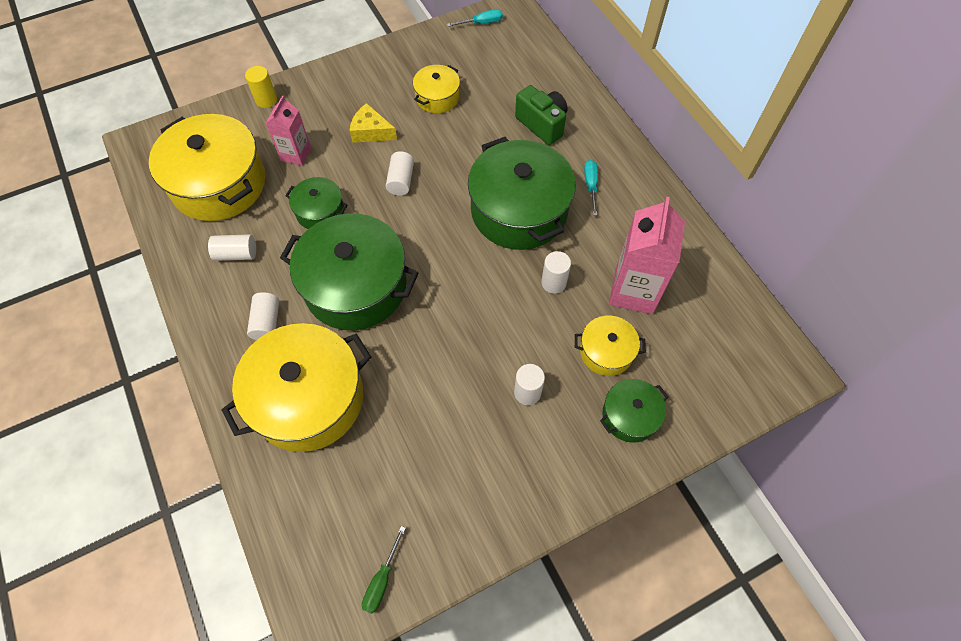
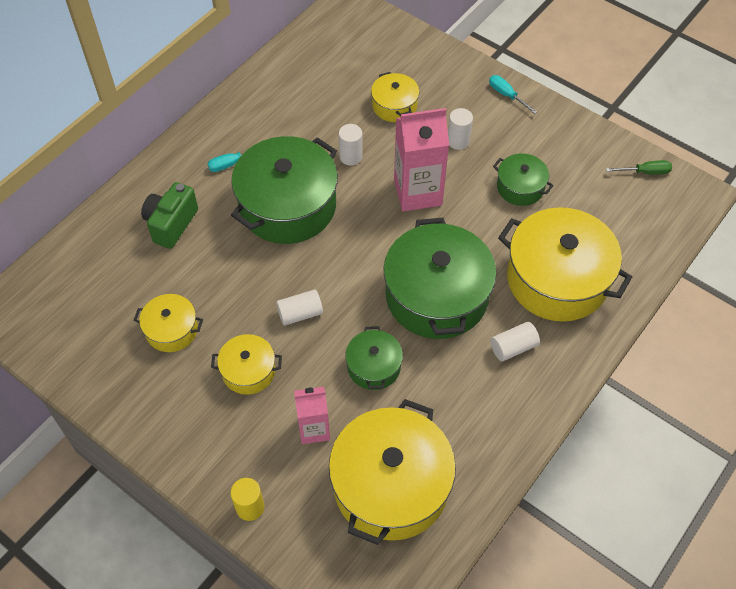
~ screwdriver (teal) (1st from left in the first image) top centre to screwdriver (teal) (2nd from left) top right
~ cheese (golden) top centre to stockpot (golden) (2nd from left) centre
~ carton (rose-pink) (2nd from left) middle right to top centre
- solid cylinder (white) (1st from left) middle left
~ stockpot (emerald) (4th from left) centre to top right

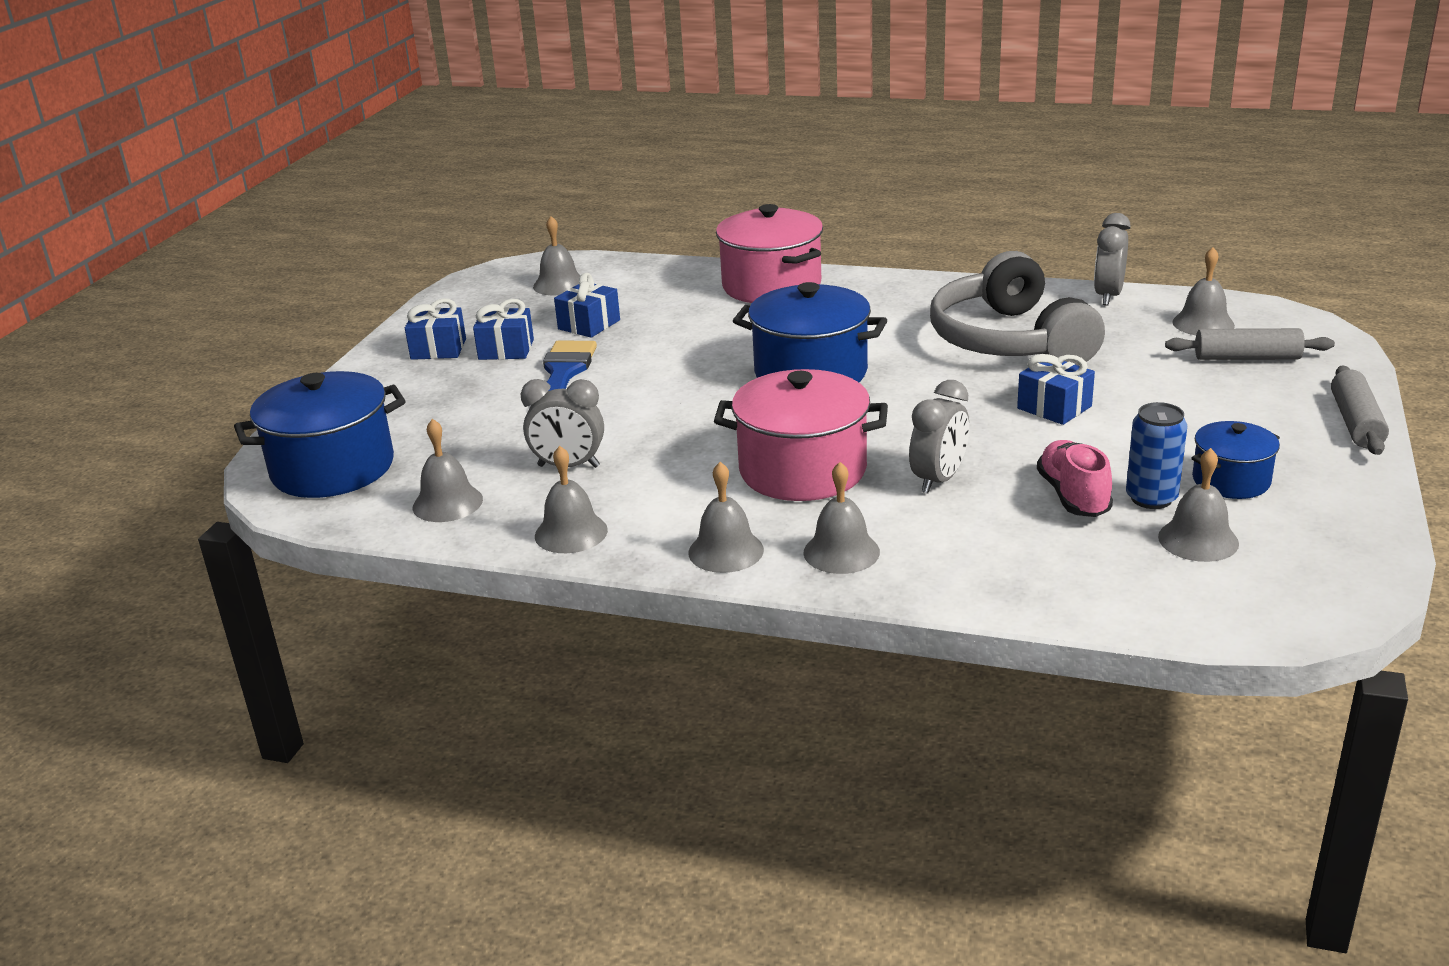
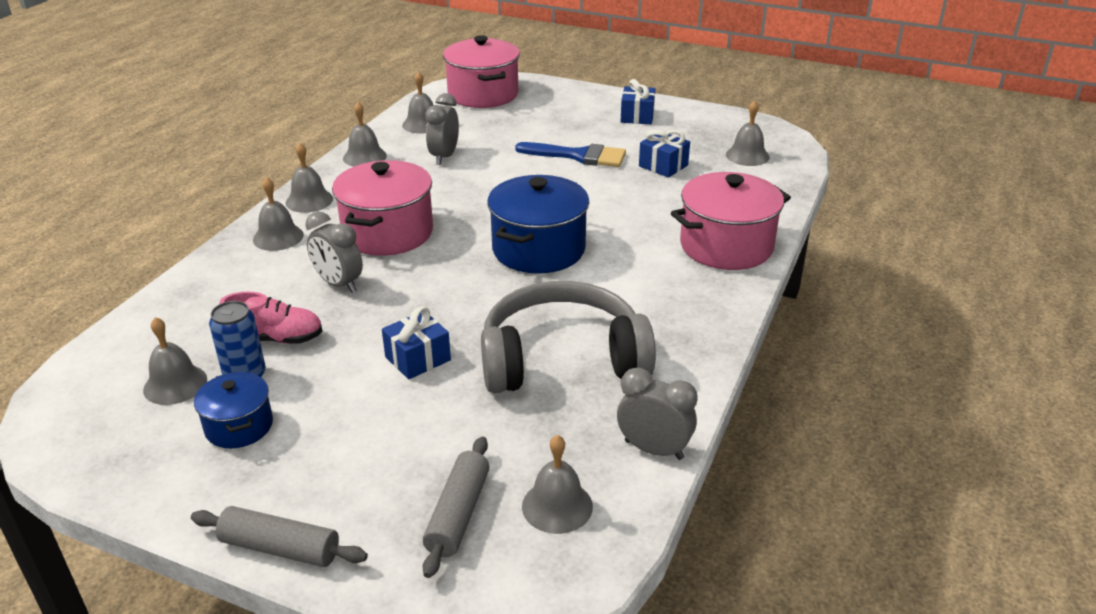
- wrapped gift (blue) (2nd from left) centre
~ stockpot (blue) (1st from left) middle left to stockpot (rose-pink) (2nd from left) top centre

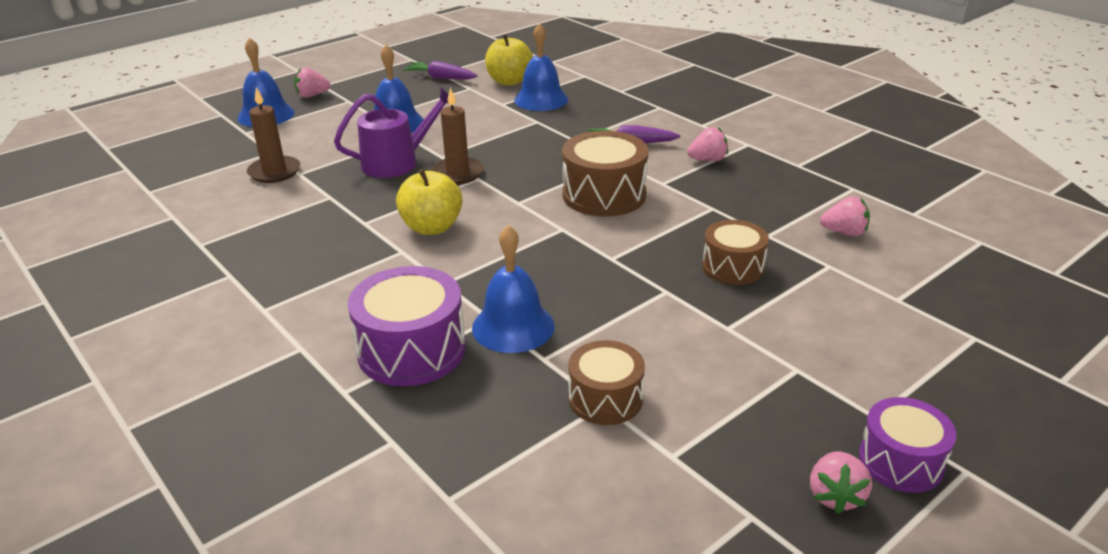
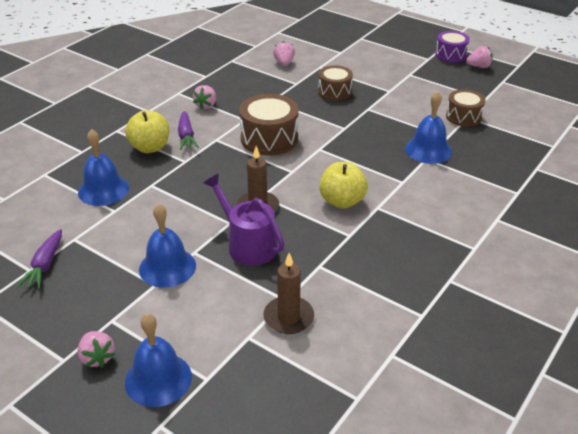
~ apple fruit (golden) (2nd from left in the first image) top centre to apple fruit (golden) (1st from left) top left
~ berry (rose-pink) (2nd from left) top centre = top centre 135 degrees counterclockwise
- snare drum (violet) (1st from left) centre

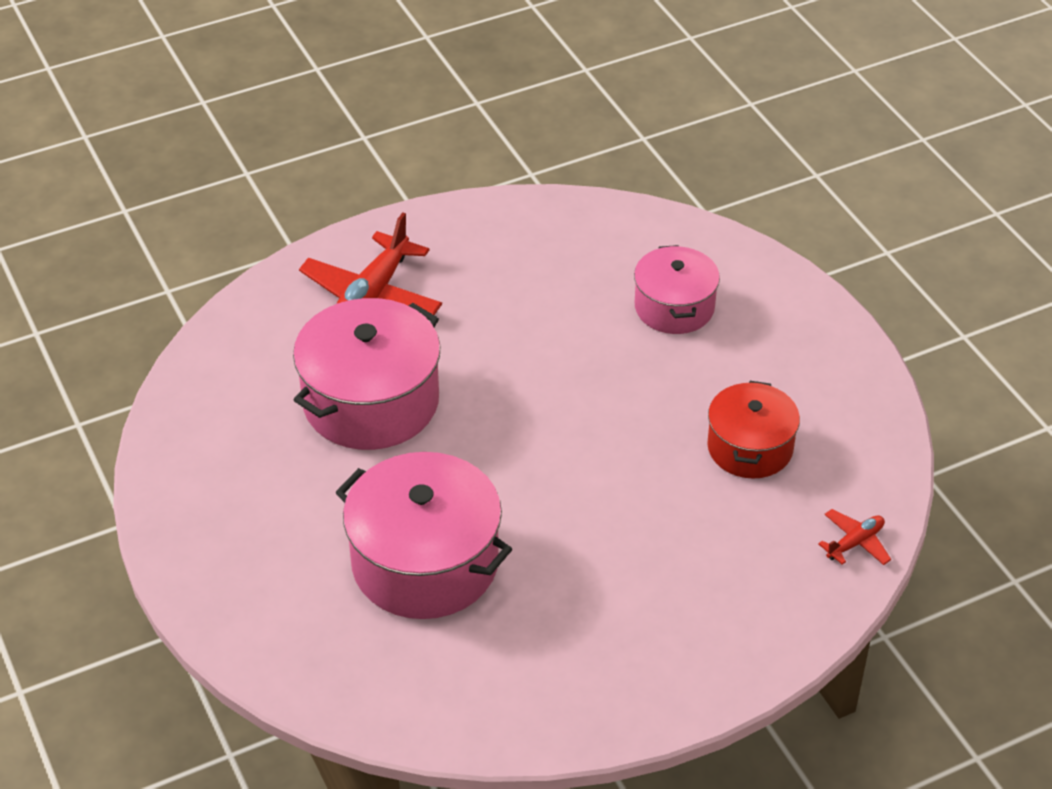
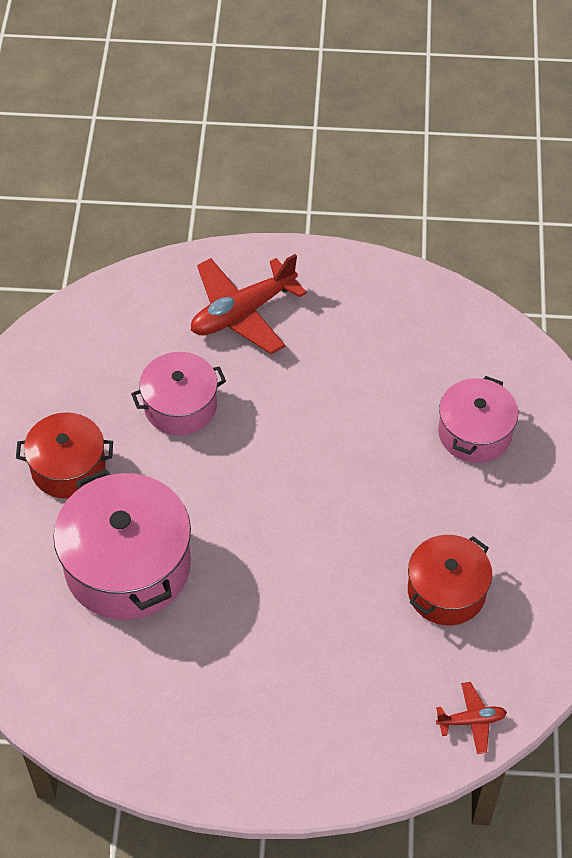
~ stockpot (rose-pink) (1st from left in the first image) centre = middle left x0.62
+ stockpot (scarlet) (1st from left) middle left

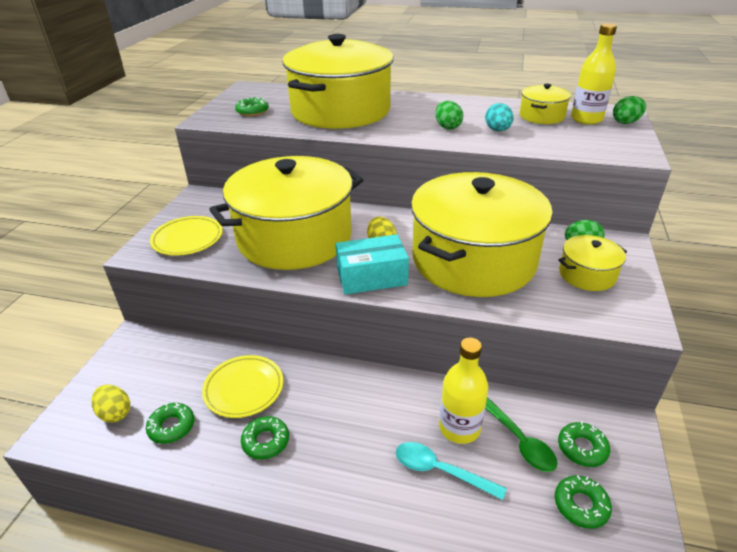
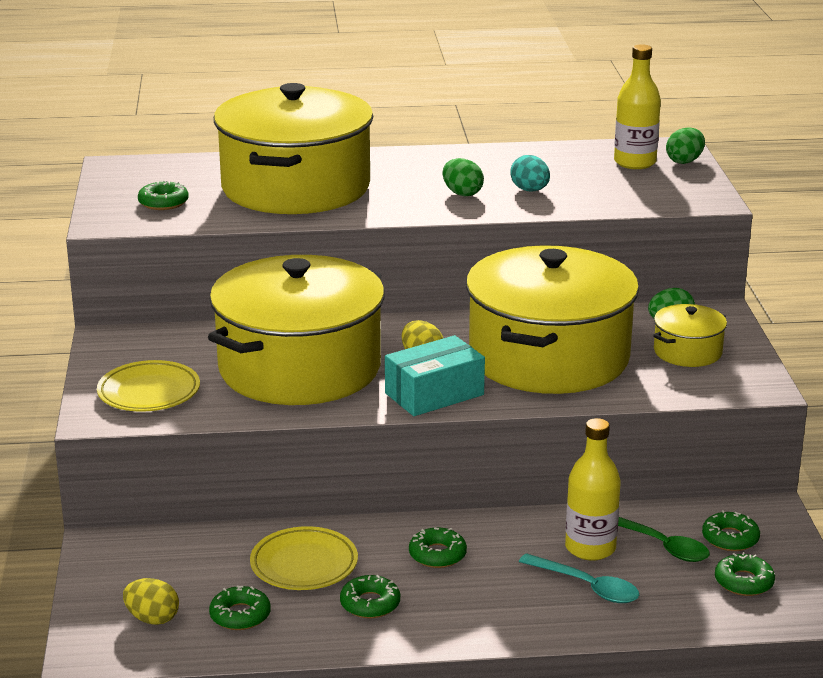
- stockpot (golden) (4th from left) top right
~ spoon (teal) bottom centre = bottom right 150 degrees counterclockwise
+ doughnut (emerald) (4th from left) bottom centre

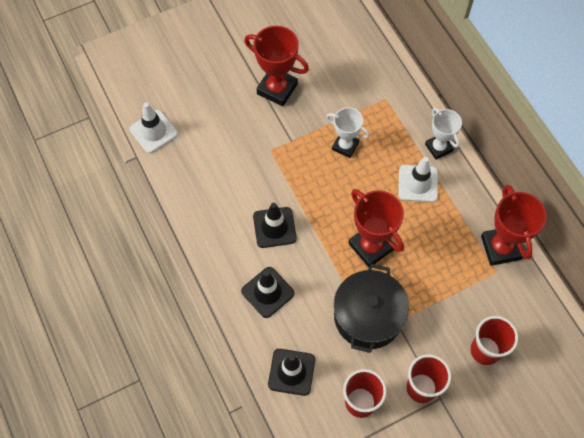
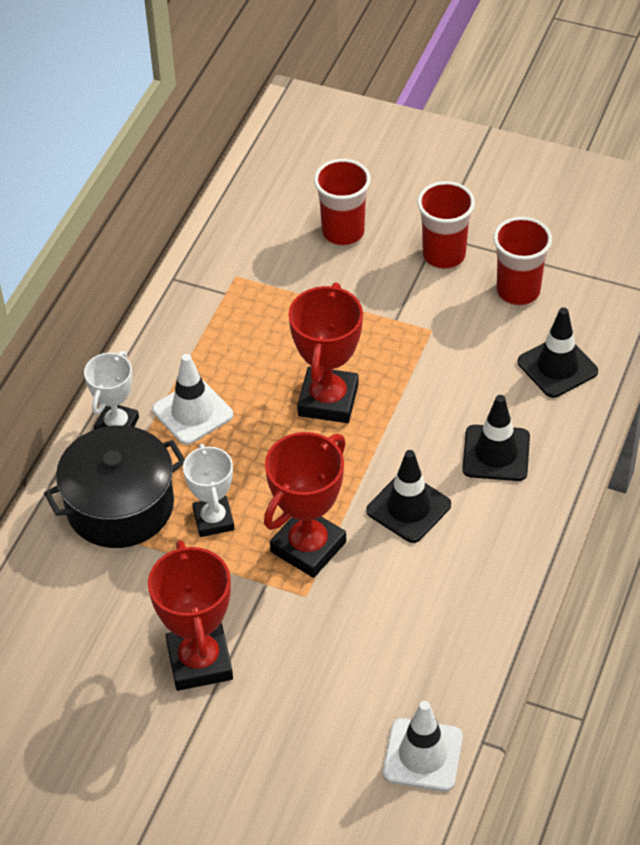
~ award cup (scarlet) (3rd from left in the first image) middle right to award cup (scarlet) (2nd from left) centre
~ stockpot (black) bottom centre to middle left

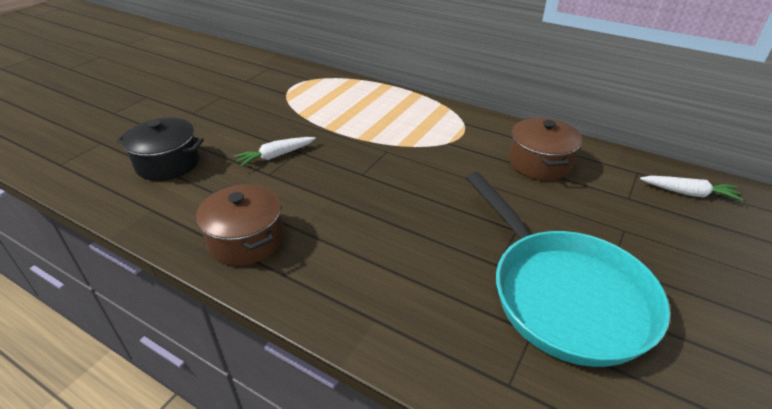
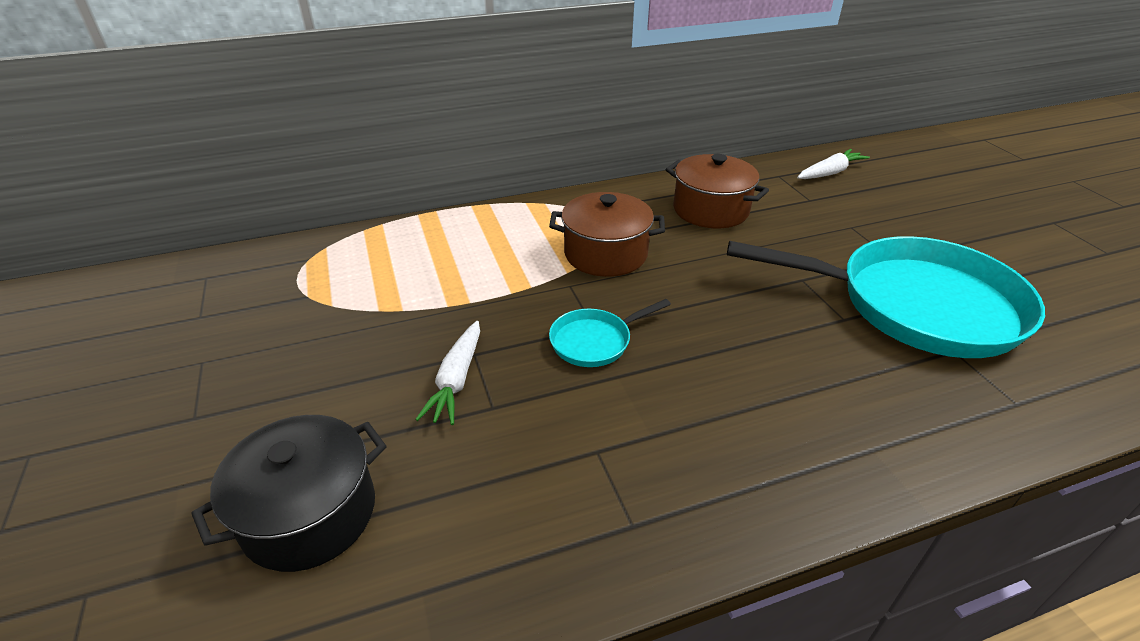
~ stockpot (dark brown) (1st from left) middle left to centre
+ frying pan (teal) (1st from left) centre

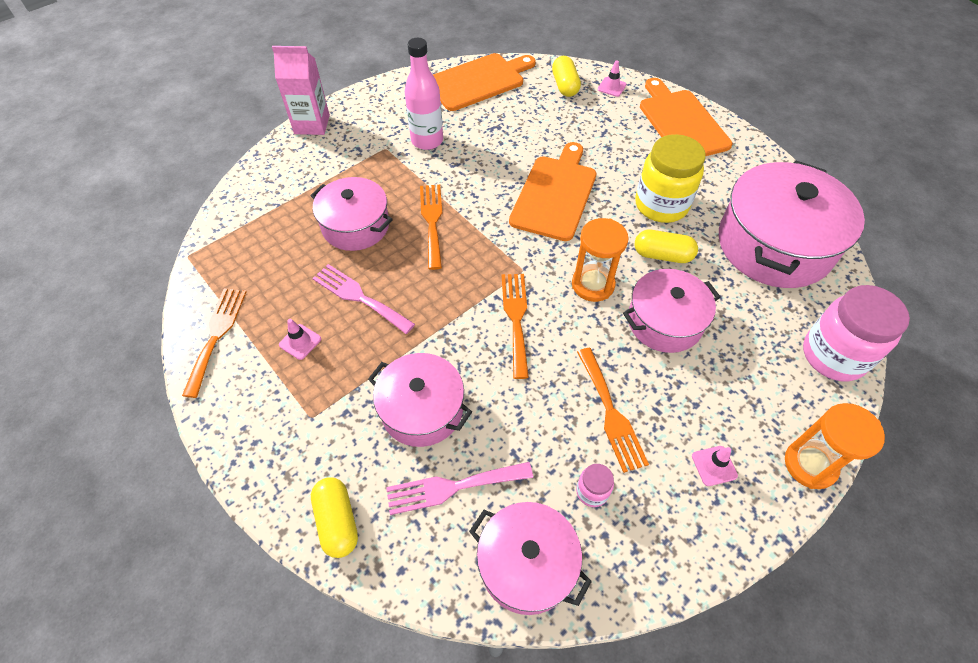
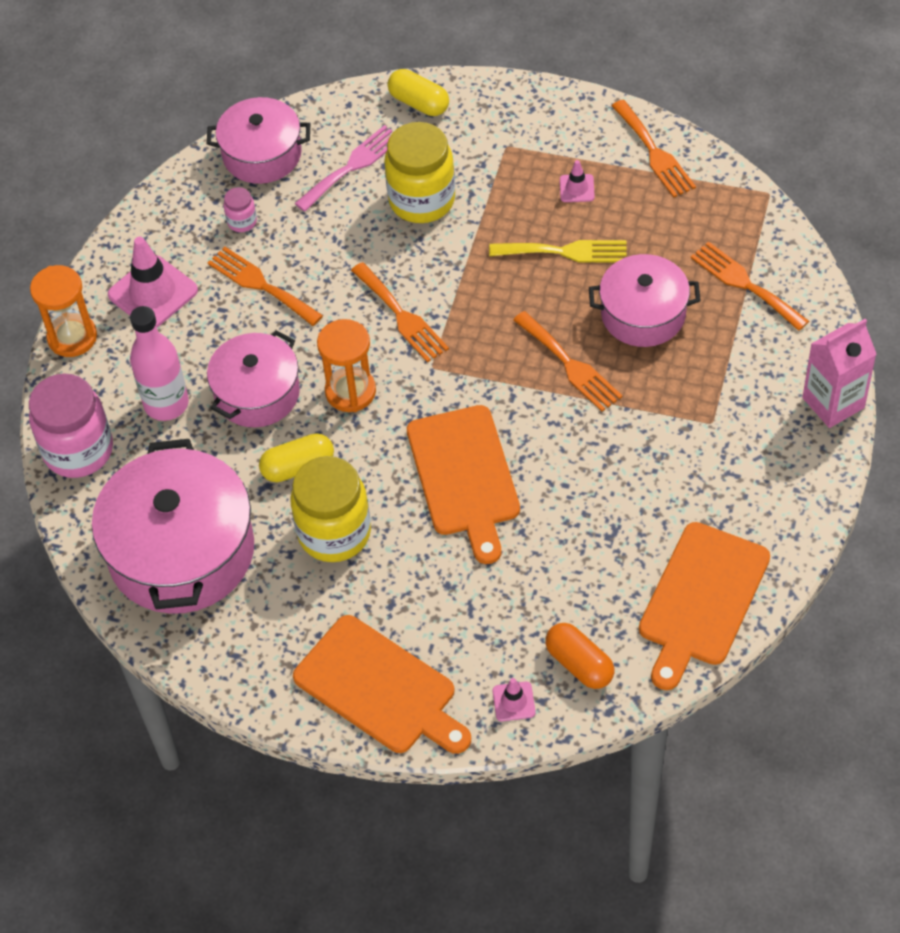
~ bottle (rose-pink) top centre to middle left
~ pill (golden) (2nd from left) top centre to pill (orange) bottom centre
~ fork (rose-pink) (1st from left) centre to fork (golden) top centre
~ stockpot (rose-pink) (2nd from left) centre to preserve jar (golden) (2nd from left) top centre
~ road cone (rose-pink) (3rd from left in the first image) bottom right = top left x2.00
+ fork (orange) (5th from left) top right

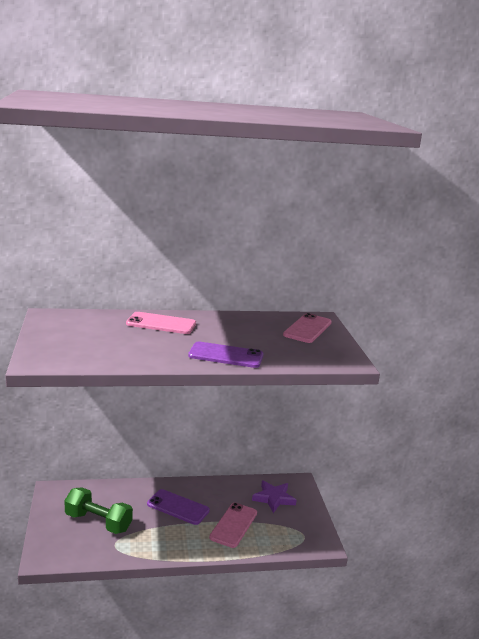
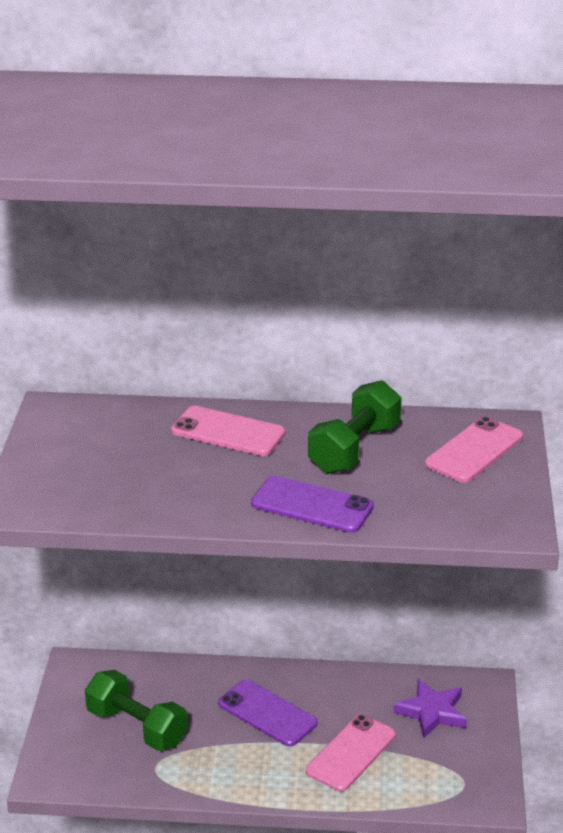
+ free weight (emerald) (2nd from left) centre

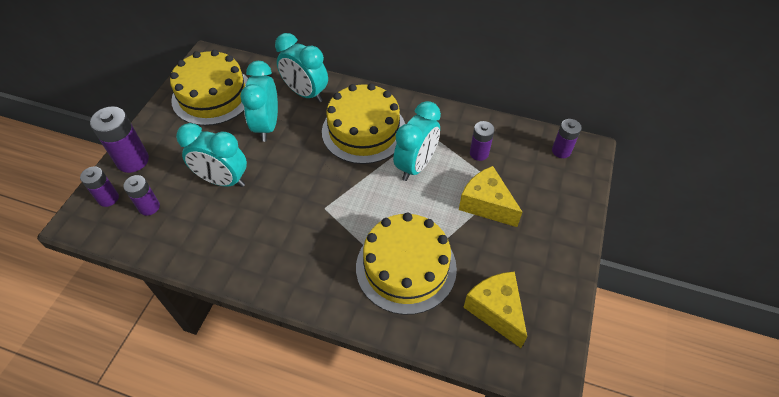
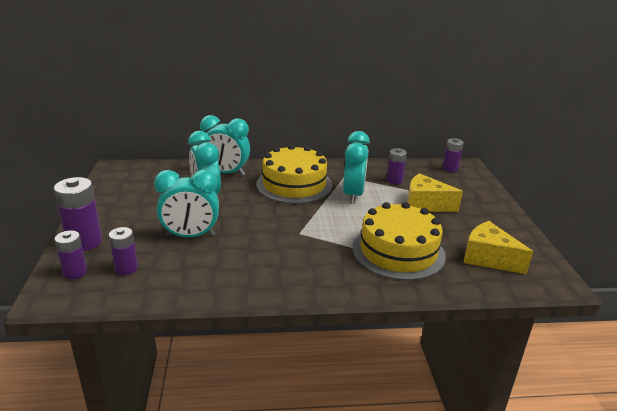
- cake (golden) (1st from left) top left

